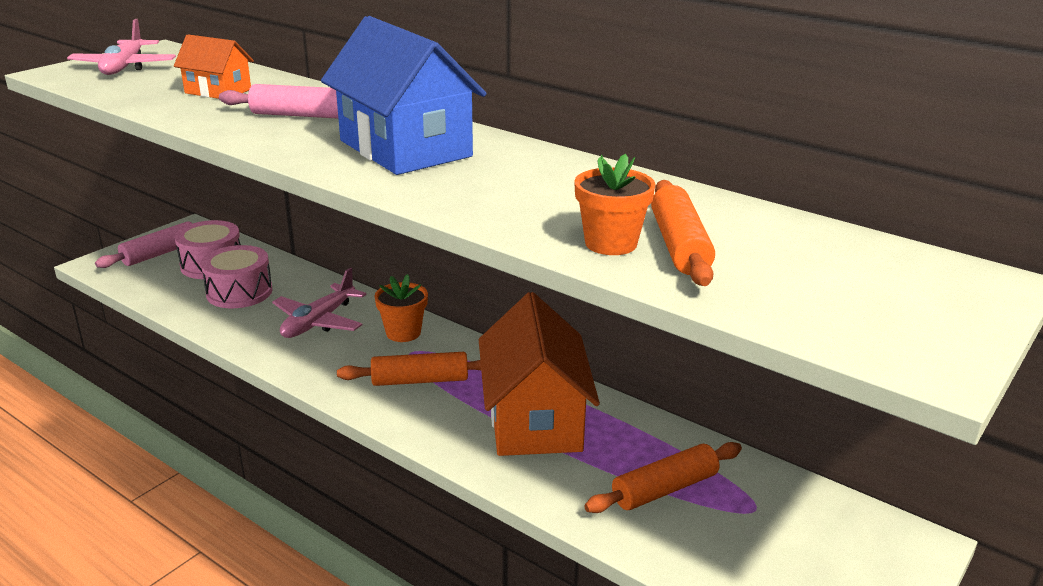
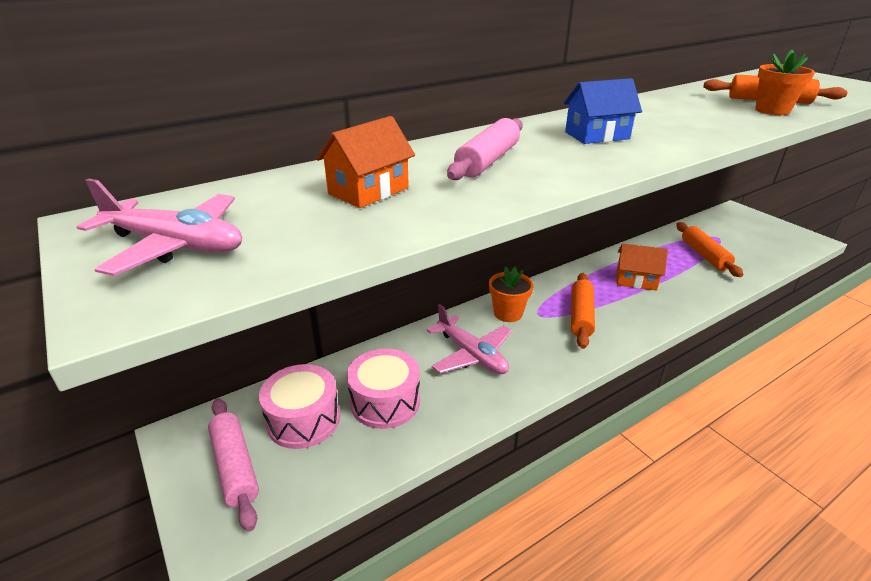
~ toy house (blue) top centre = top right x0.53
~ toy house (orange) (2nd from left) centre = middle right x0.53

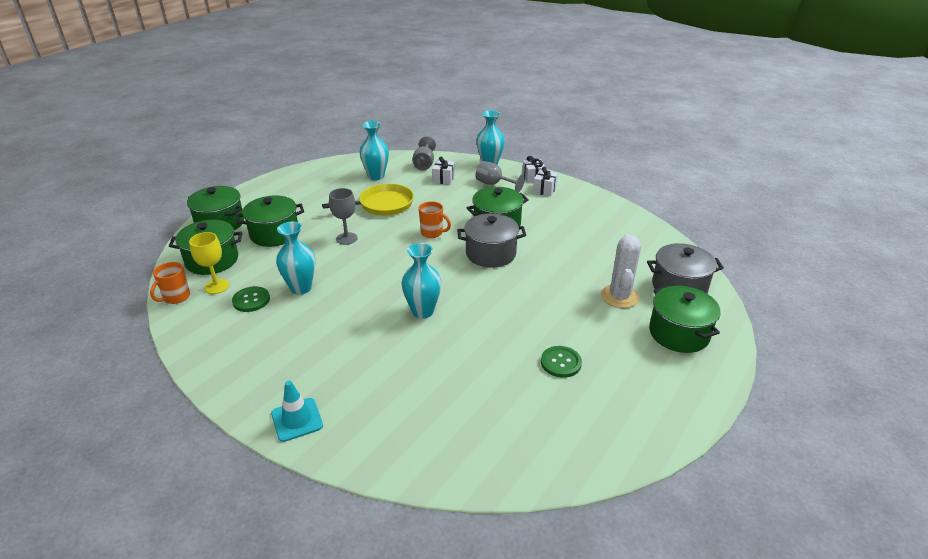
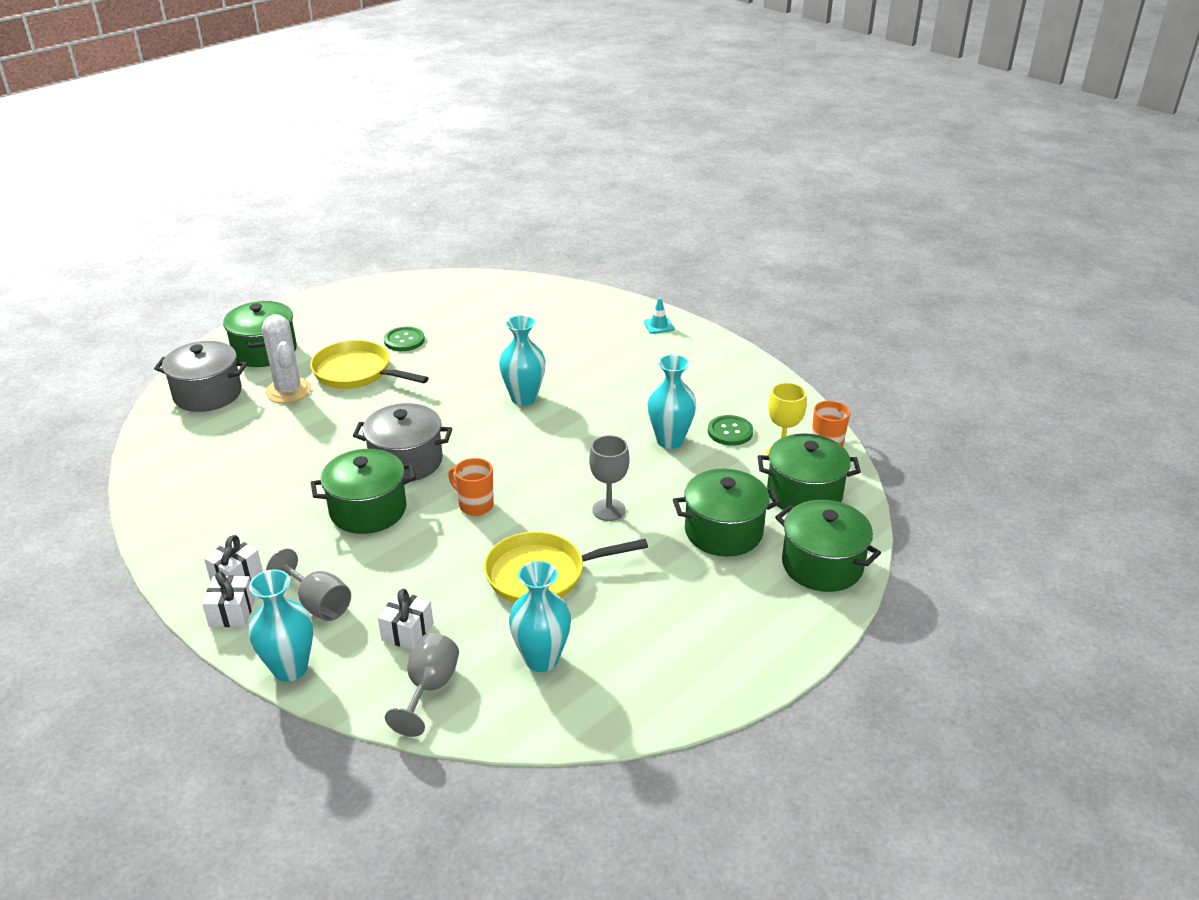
~ cactus (white) middle right = middle left 45 degrees counterclockwise
~ road cone (teal) bottom left = centre x0.67
+ frying pan (golden) (1st from left) middle left

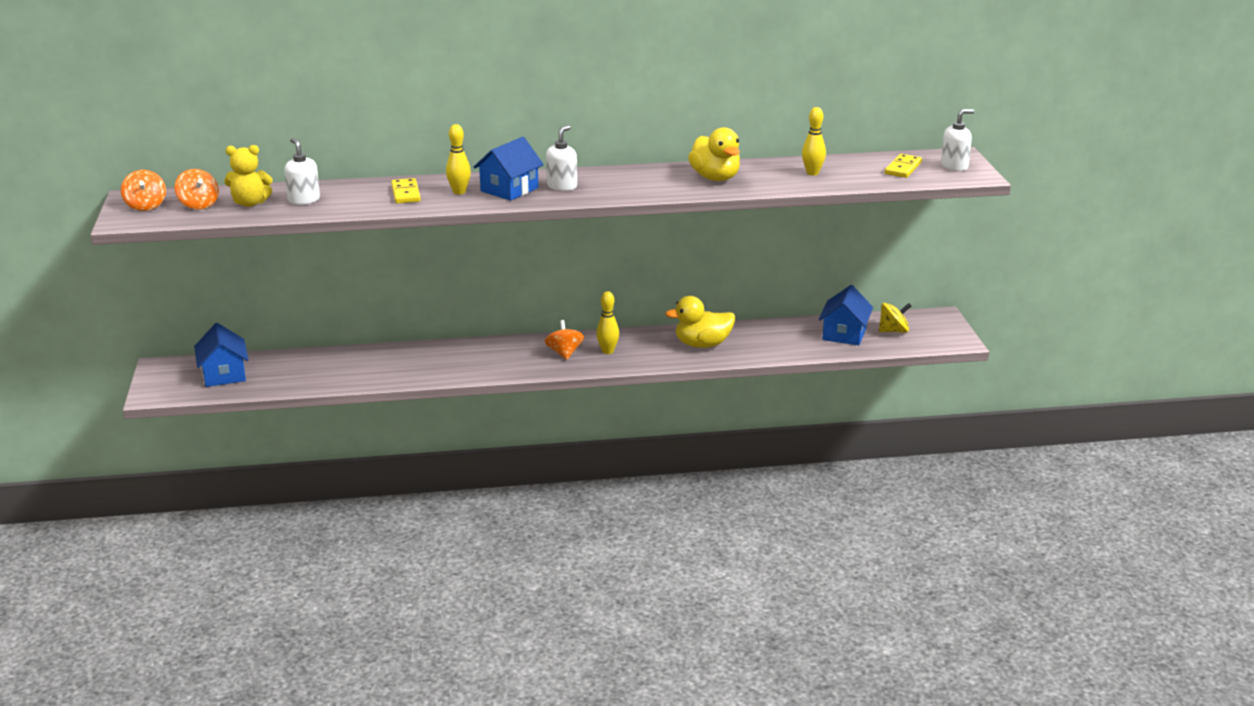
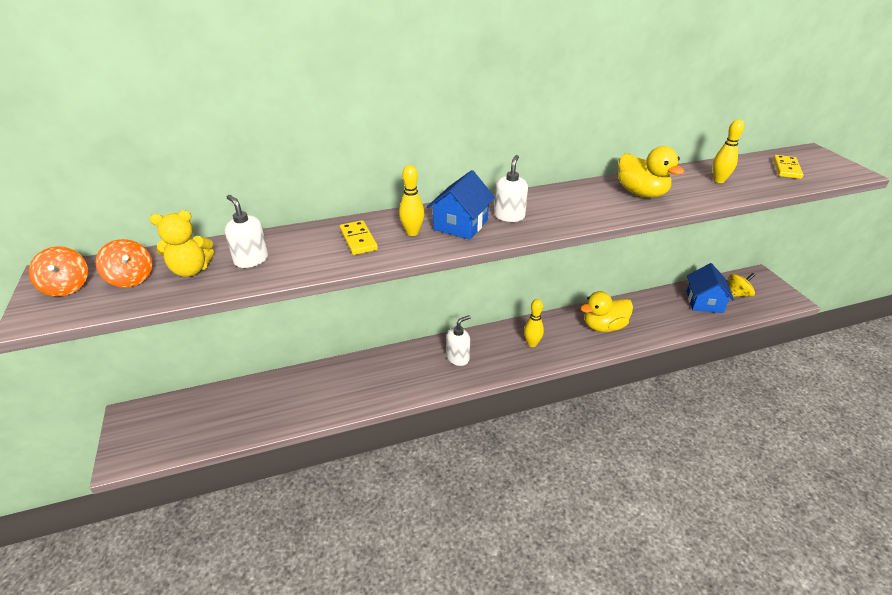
~ pump bottle (white) (3rd from left in the first image) top right to pump bottle (white) (2nd from left) centre
- whirligig (orange) (3rd from left) centre
- toy house (blue) (1st from left) middle left

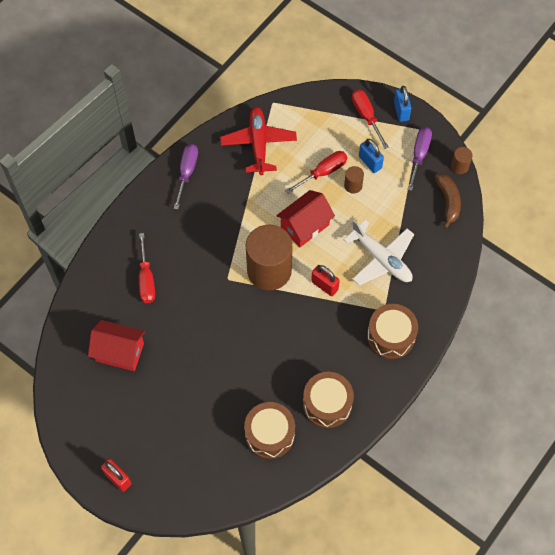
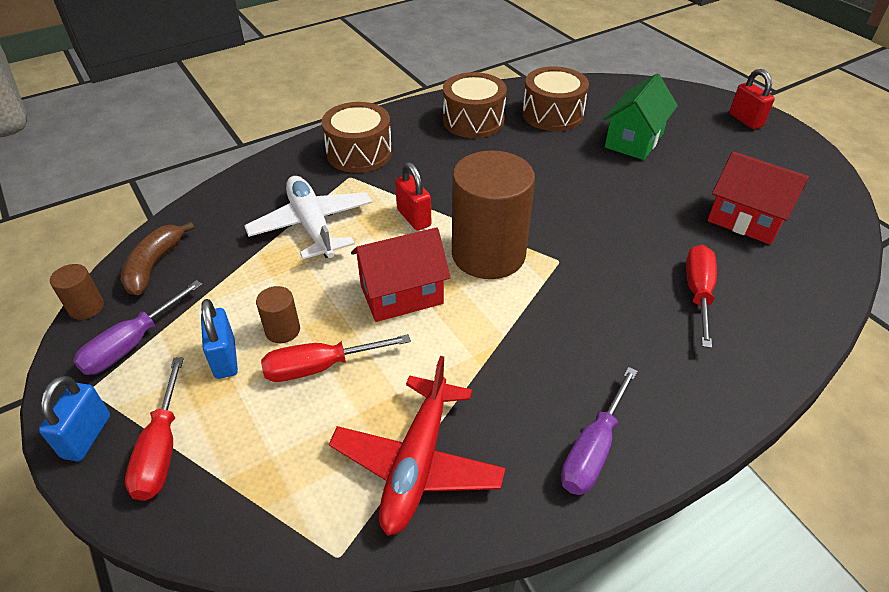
+ toy house (emerald) top right

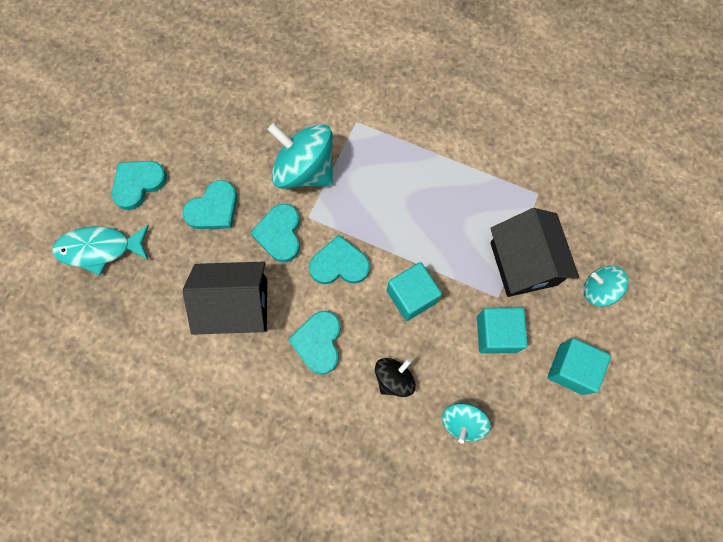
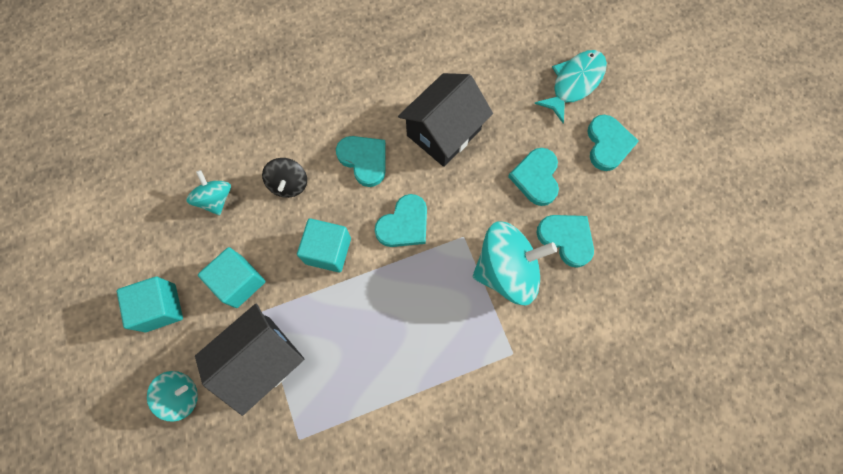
~ heart shape (teal) (3rd from left in the first image) centre to heart shape (teal) (4th from left) middle right
~ toy house (black) (2nd from left in the first image) middle right = bottom left 75 degrees counterclockwise

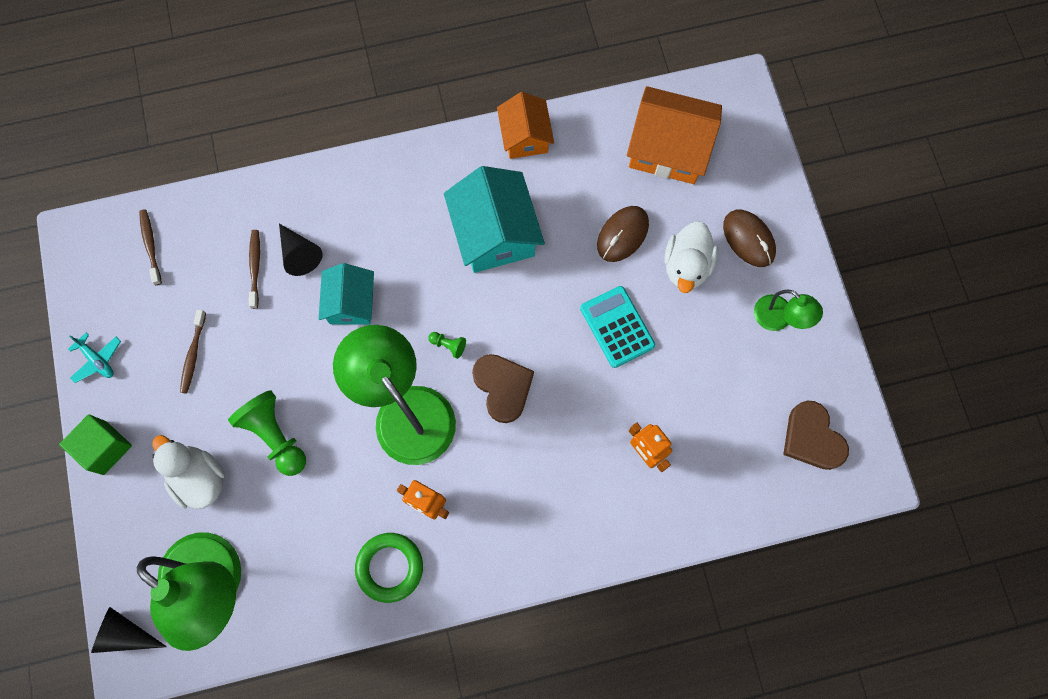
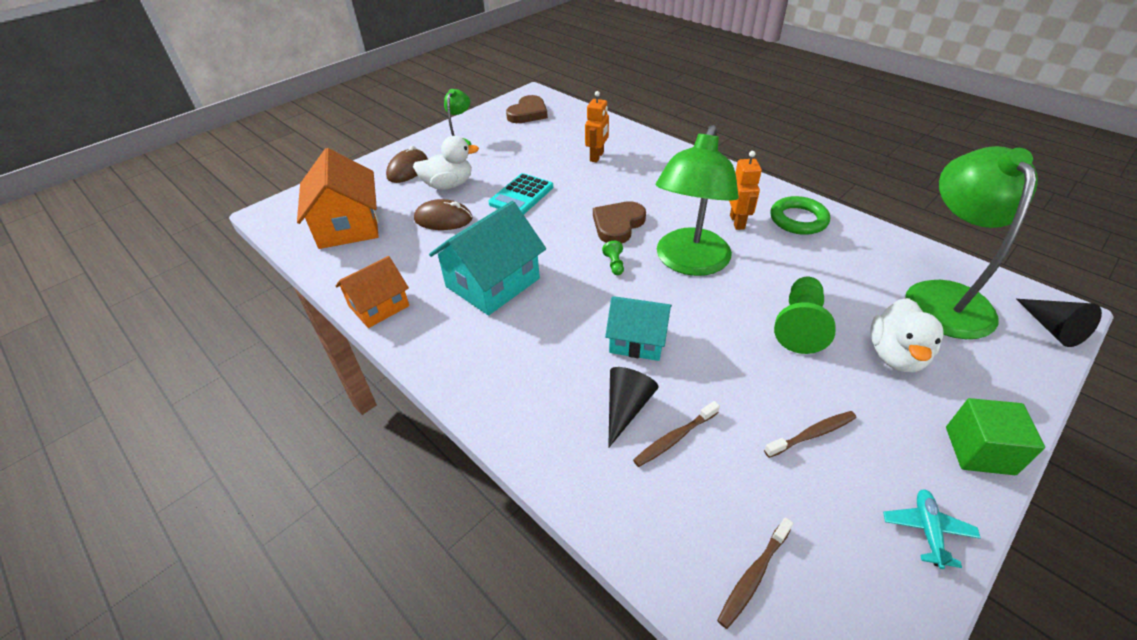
~ toy house (teal) (1st from left in the first image) middle left = centre 45 degrees clockwise

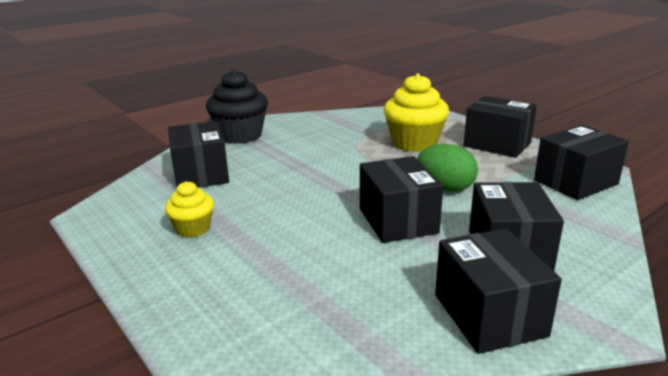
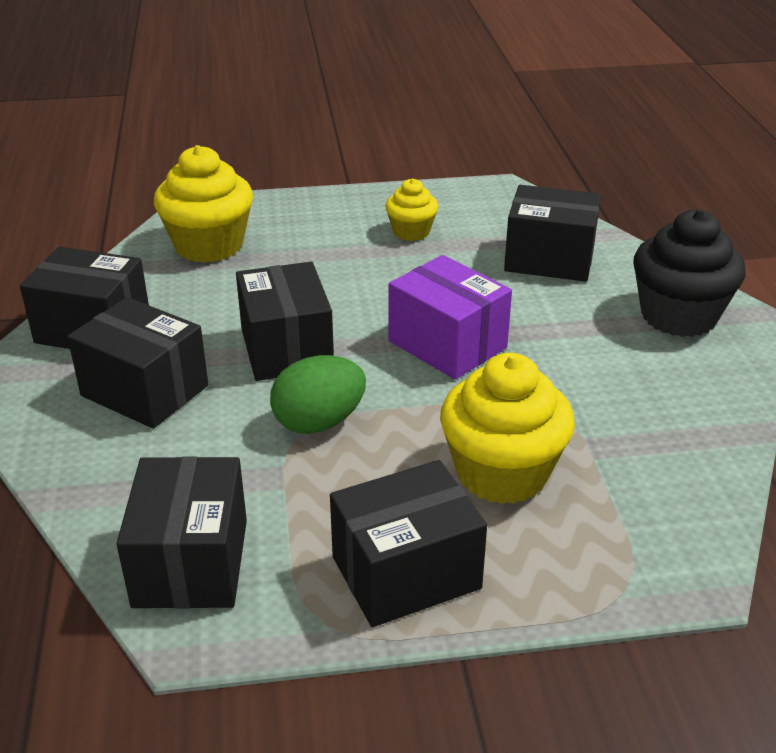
~ package (black) (2nd from left in the first image) centre = centre 60 degrees clockwise
+ cupcake (golden) (1st from left) top left
+ package (violet) centre

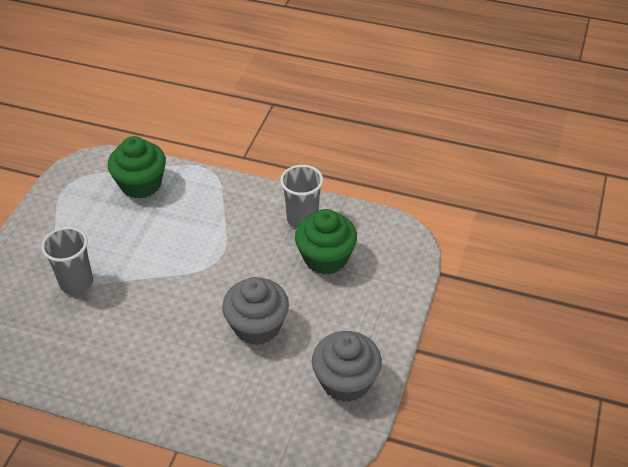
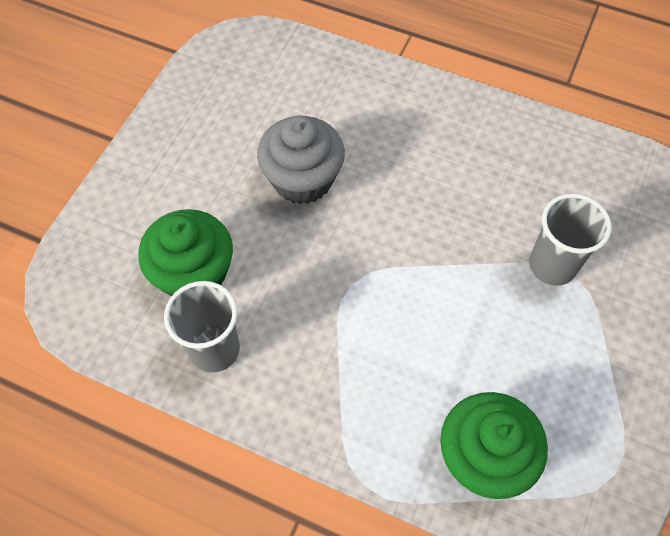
- cupcake (grey) (2nd from left) bottom centre

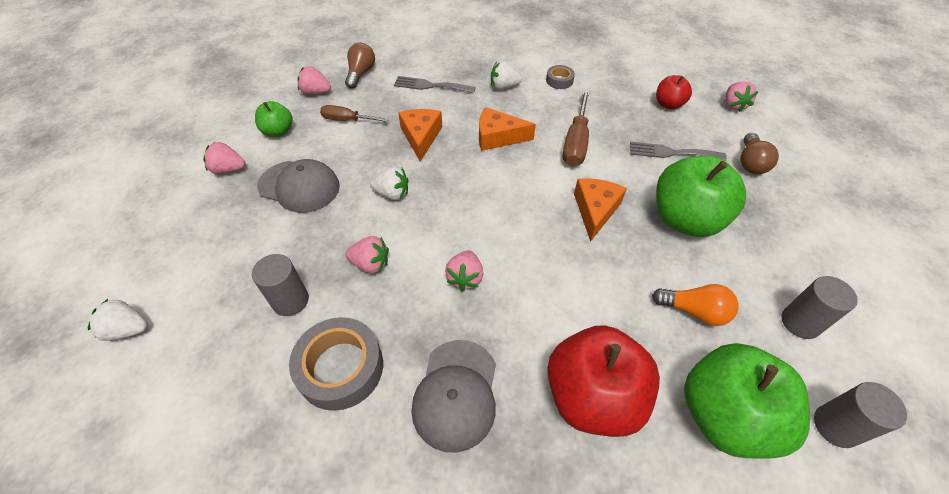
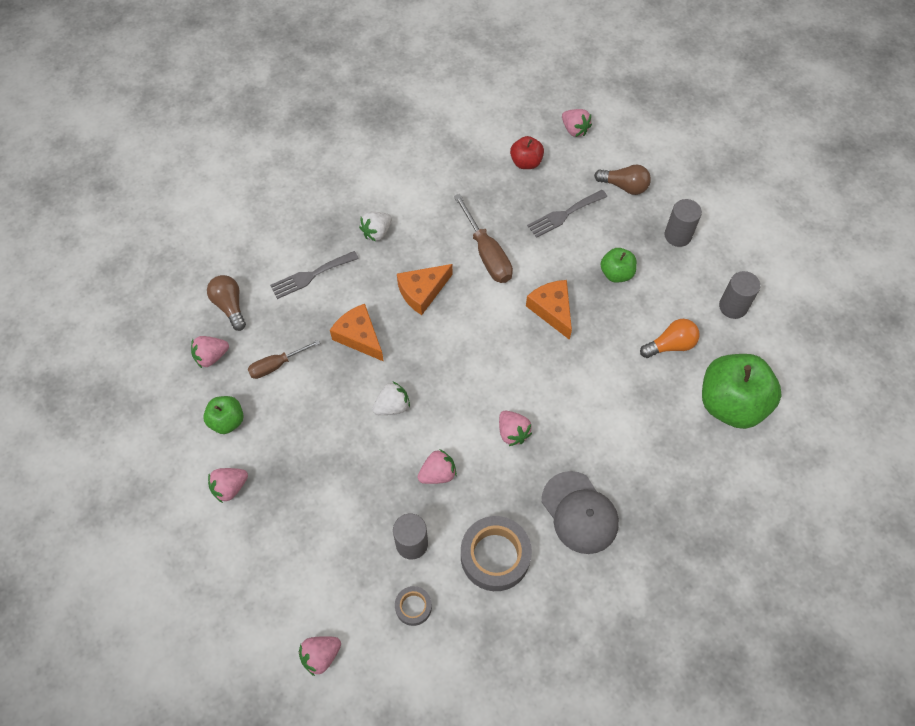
~ roll of tape (grey) (2nd from left in the first image) top centre to roll of tape (grey) (1st from left) bottom centre
~ bulb (dark brown) (2nd from left) top right = top right 45 degrees counterclockwise
~ apple fruit (emerald) (2nd from left) middle right = middle right x0.51
- baseball cap (grey) (1st from left) middle left
~ berry (white) (1st from left) middle left to berry (rose-pink) (3rd from left) bottom centre
- apple fruit (scarlet) (1st from left) bottom centre
~ solid cylinder (grey) (3rd from left in the first image) bottom right to solid cylinder (grey) (2nd from left) top right

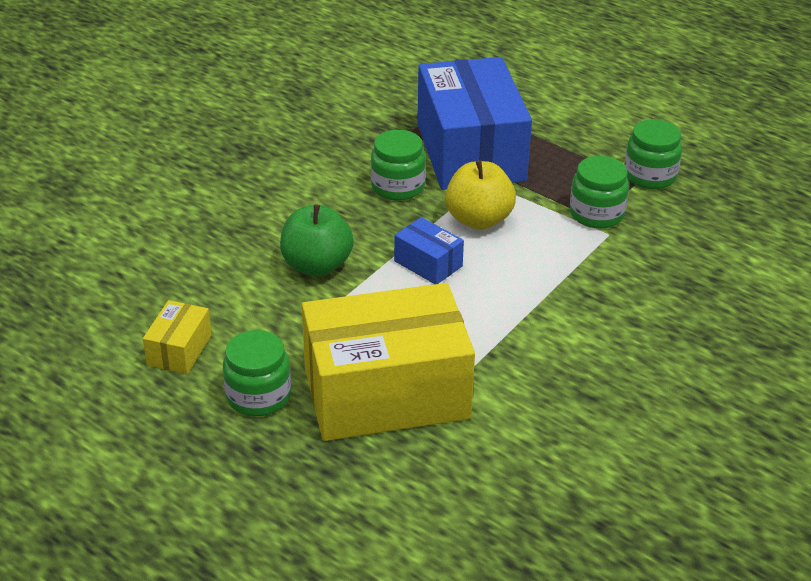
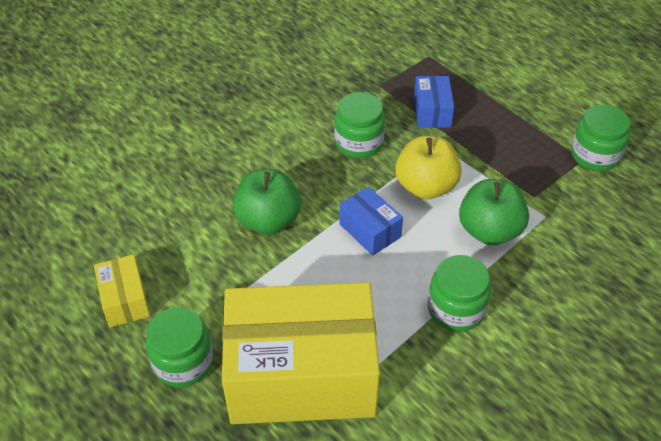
~ package (blue) (2nd from left) top centre = top centre x0.42
~ preserve jar (emerald) (3rd from left) top right to middle right
~ package (golden) (1st from left) middle left = middle left 45 degrees counterclockwise
+ apple fruit (emerald) (2nd from left) middle right

